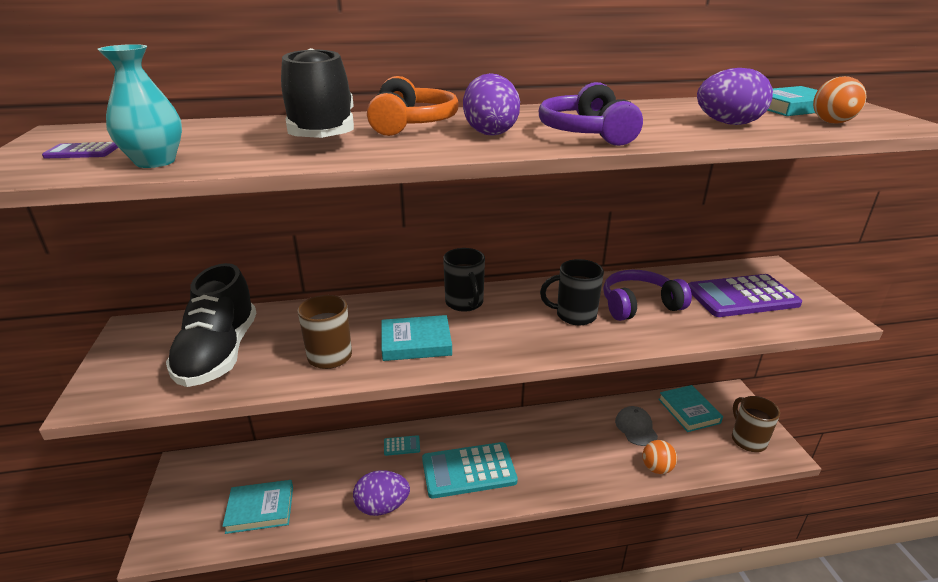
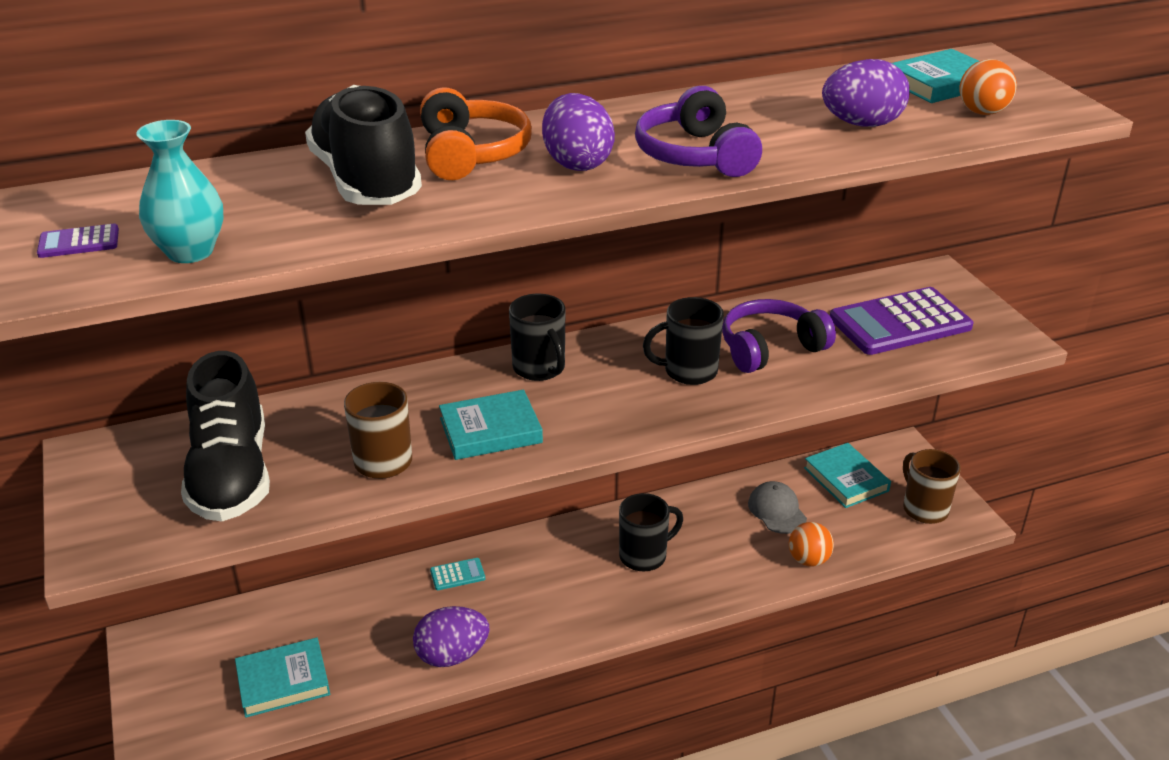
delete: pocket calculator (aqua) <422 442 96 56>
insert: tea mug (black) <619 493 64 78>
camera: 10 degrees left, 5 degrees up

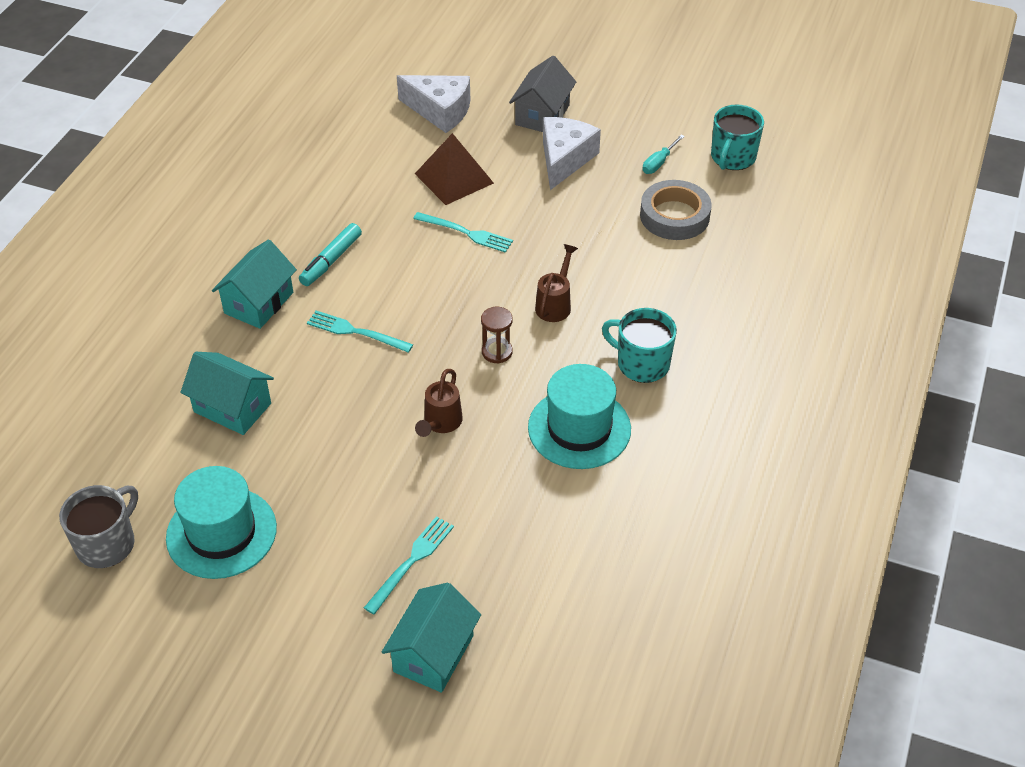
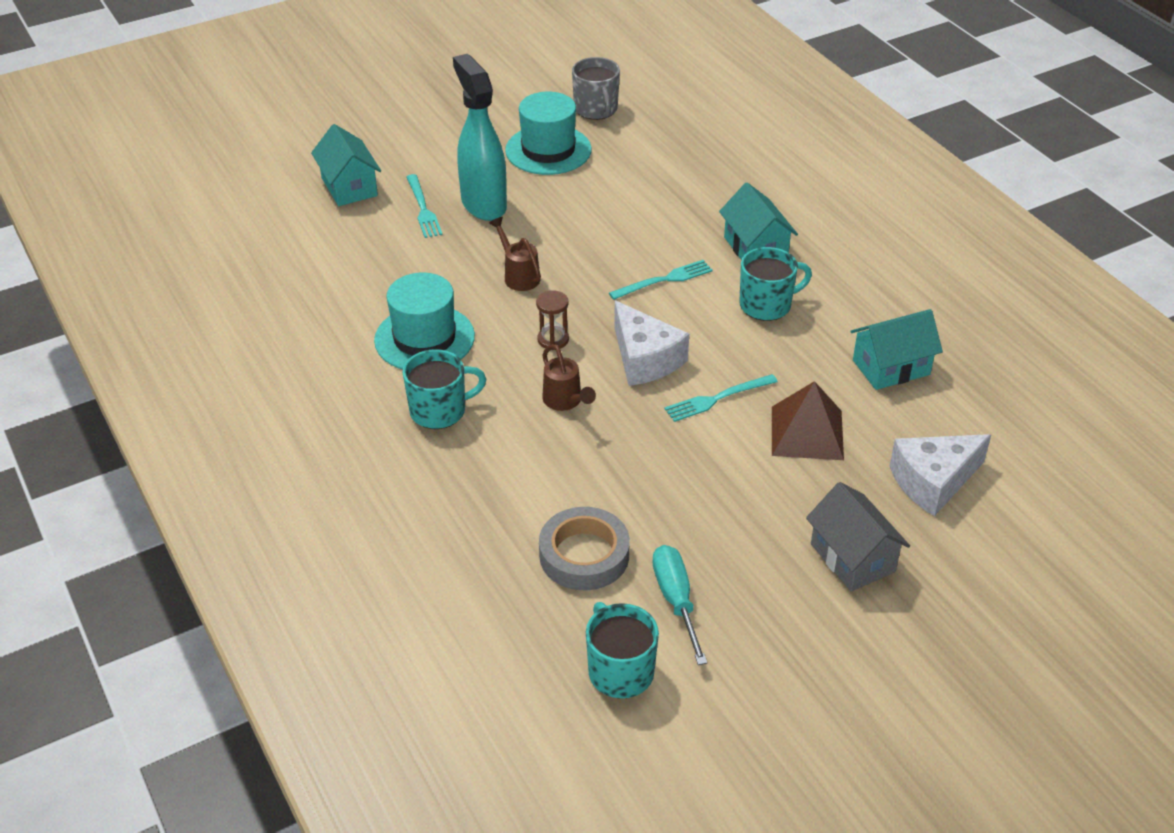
insert: spray cleaner (aqua) <453 54 54 167>
move: toy house (aqua) <180 352 94 83> to <850 309 93 81>; piece of cheese (pure white) <543 117 58 73> to <614 301 75 85>
replace: marker pen (aqua) <299 223 63 63> to tea mug (aqua) <739 247 73 74>
resize: flat screwdriver (aqua) <642 135 43 39> = <652 545 56 120> x1.55
camera: 130 degrees right, 5 degrees down

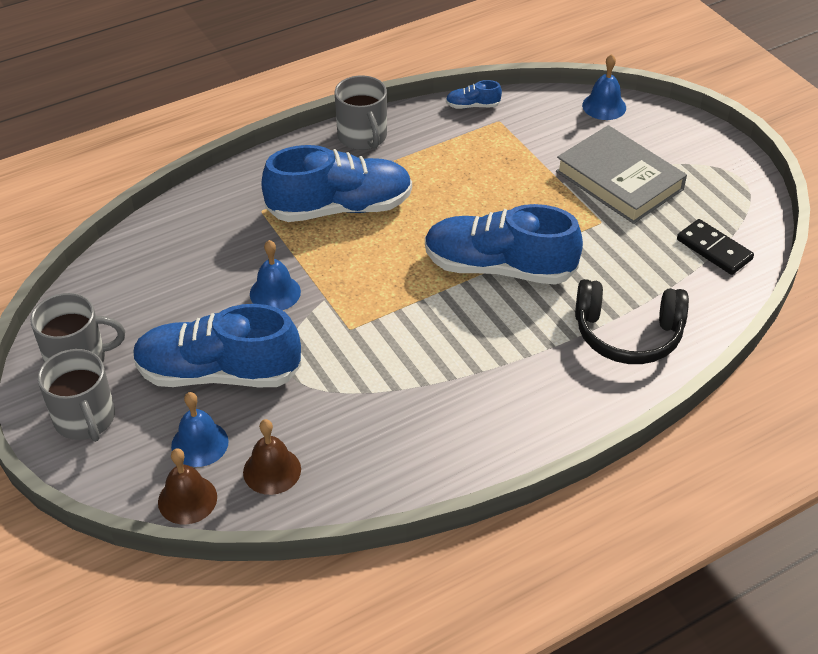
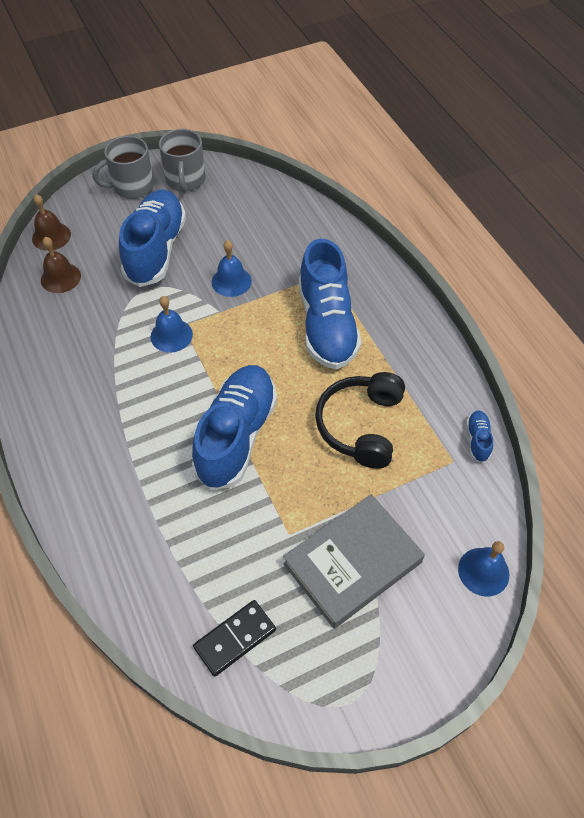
delete: tea mug (grey) <335 75 52 75>
move: school bell (blue) <171 392 58 75> to <151 296 42 57>; headset (black) <575 279 114 85> to <315 372 90 97>
camera: 95 degrees right, 10 degrees up

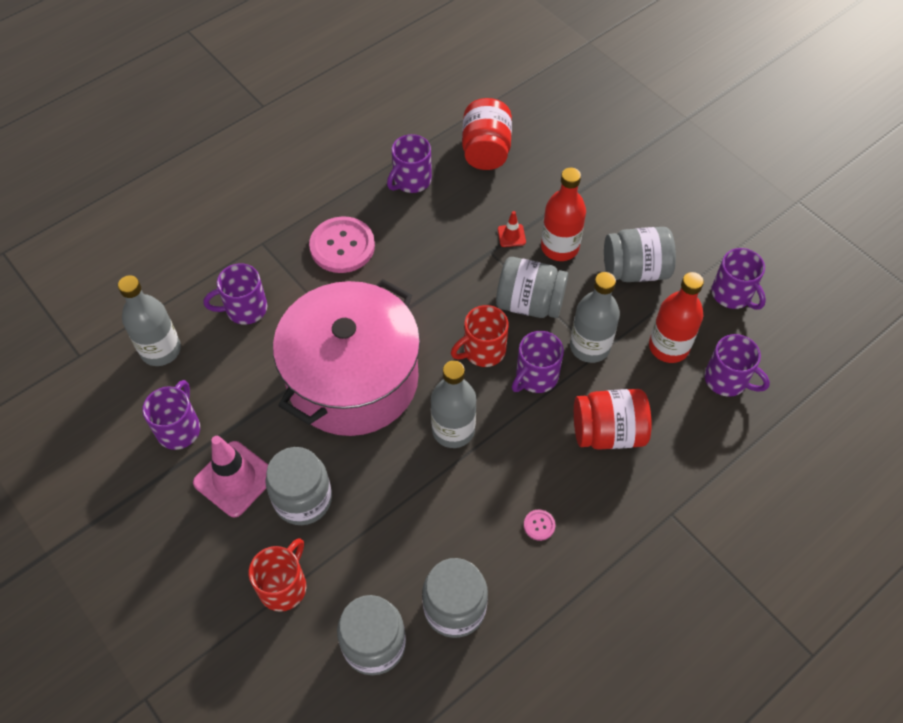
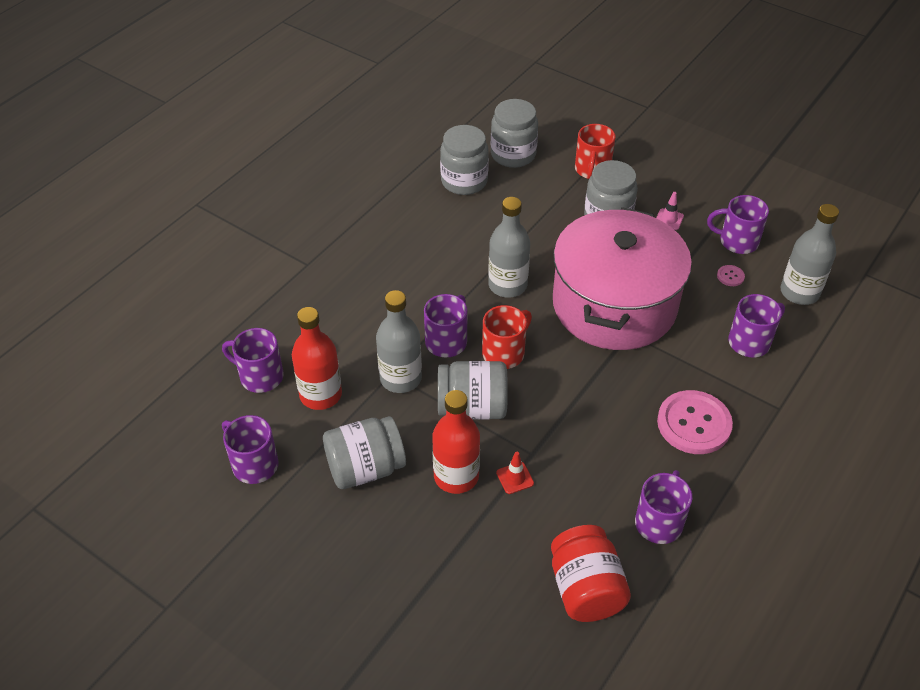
delete: preserve jar (scarlet) <574 389 78 61>
move: sewing button (pink) <524 509 31 32> to <717 265 28 21>
rotate: tea mug (purple) <142 380 58 70> = <707 195 62 59> 105 degrees clockwise
resize: safety cone (pink) <193 436 75 81> = <656 192 28 38> x0.47
camera: 165 degrees right, 10 degrees down

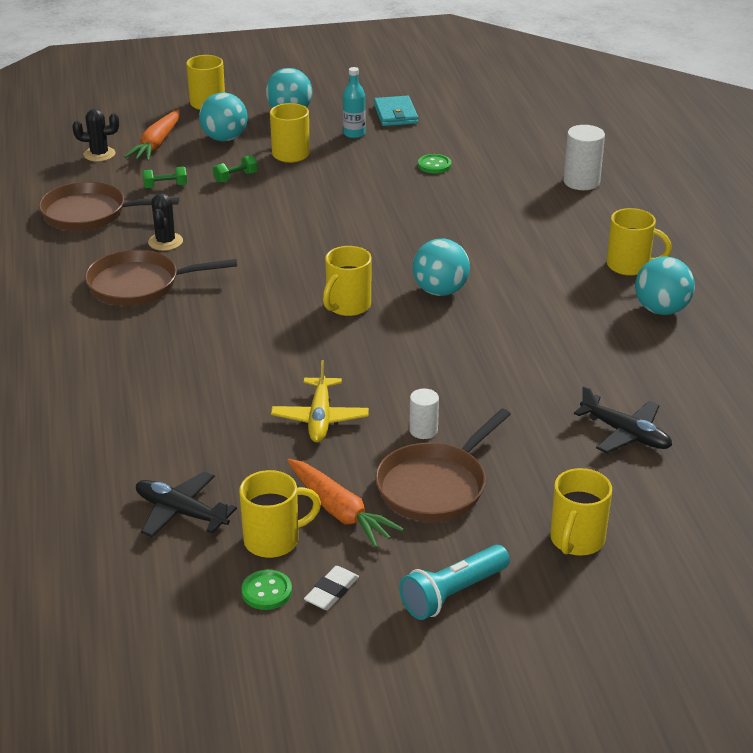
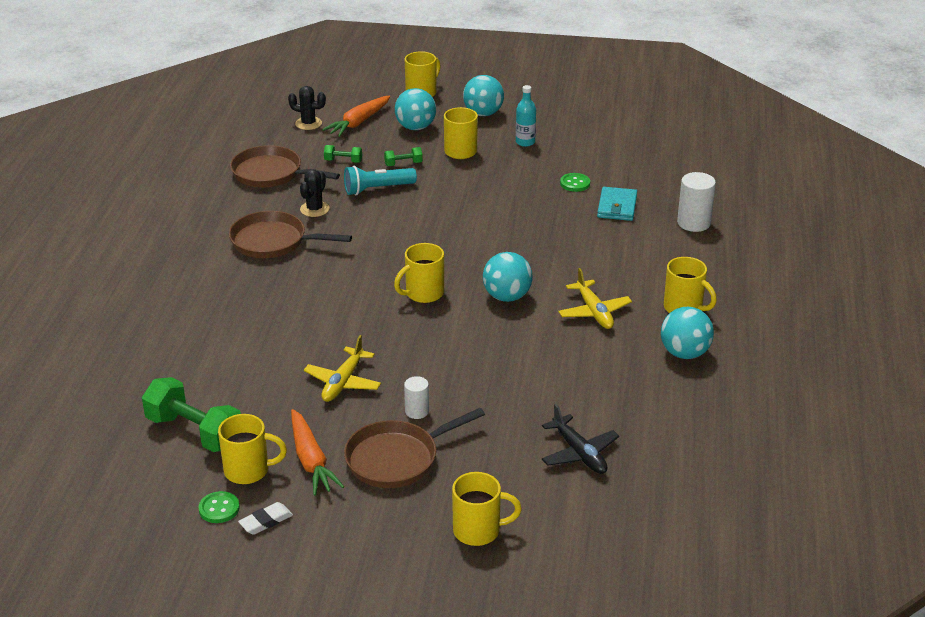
insert: toy plane (yellow) <558 268 74 61>
move: card wallet (aqua) <374 95 44 31> to <597 187 40 34>; pocket torch (aqua) <399 545 111 75> to <344 166 73 29>
replace: toy plane (black) <136 472 101 65> to free weight (leaf-green) <142 377 99 75>
rotate: tea mug (yellow) <550 468 62 88> = <452 472 70 74> 135 degrees counterclockwise
camera: 20 degrees right, 0 degrees up

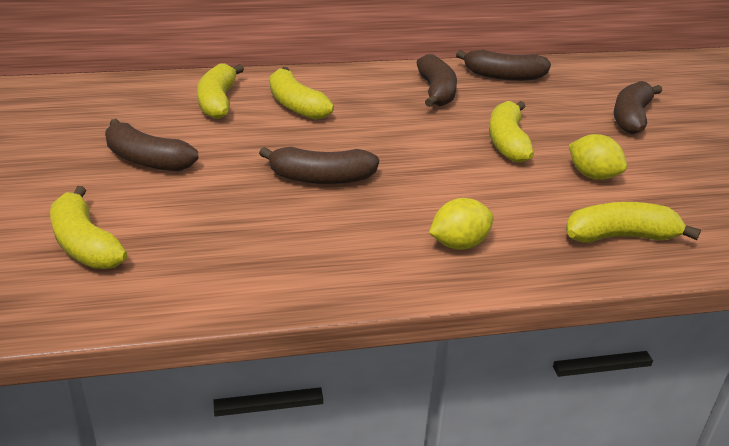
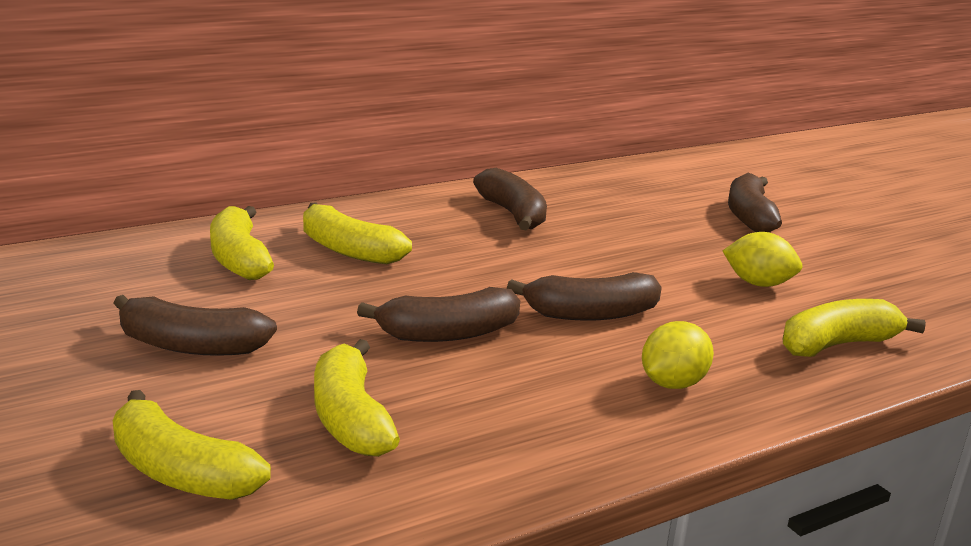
move: banana fruit (russet) <456 50 95 31> to <507 272 155 49>; banana fruit (yellow) <489 101 45 62> to <314 339 86 118>
camera: 20 degrees left, 10 degrees down

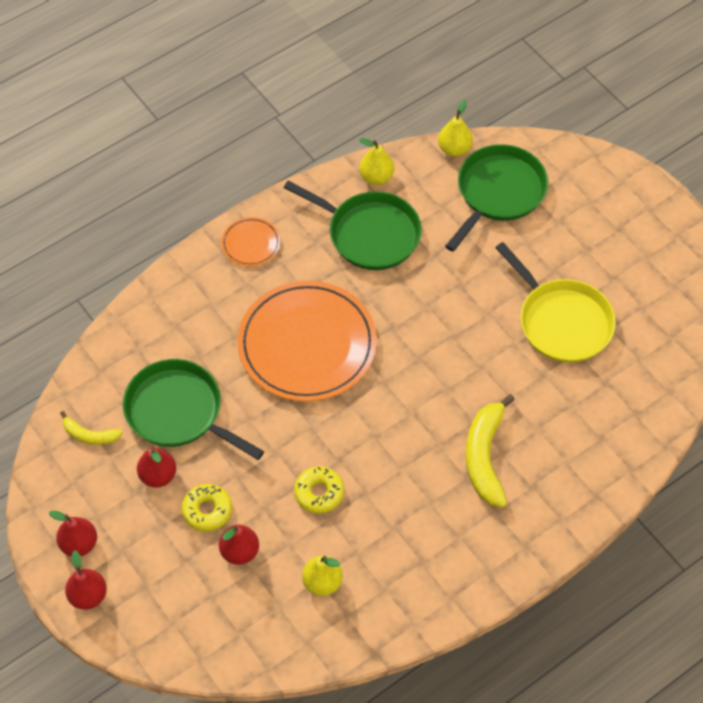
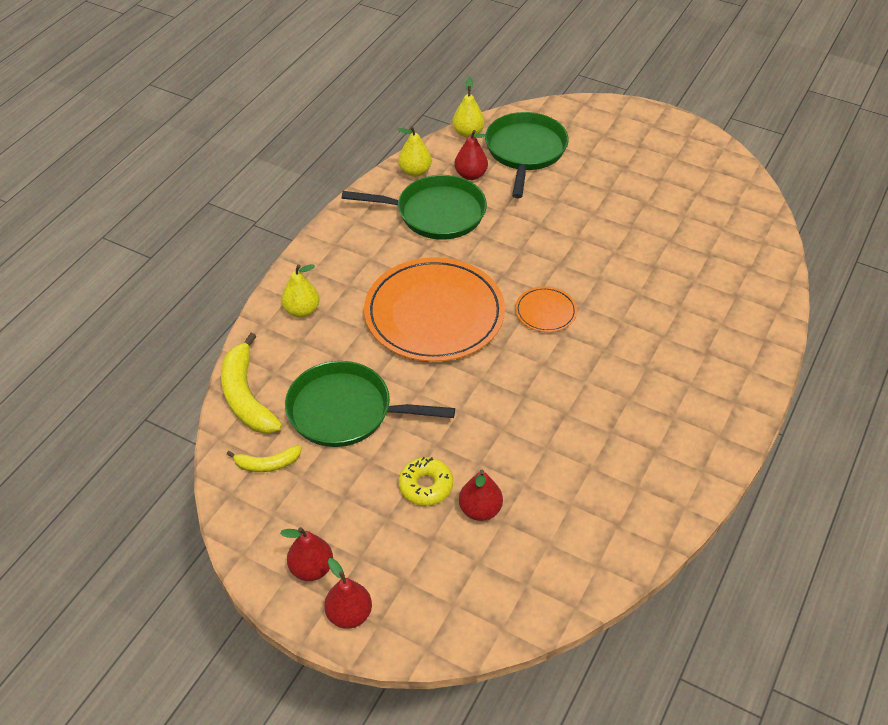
delete: glazed donut (yellow) <294 466 50 47>; skillet (yellow) <495 242 121 121>
move: pear fruit (scarlet) <137 447 39 40> to <454 130 34 50>; dinner plate (bright orange) <221 217 60 50> to <515 286 62 46>; pear fruit (yellow) <302 556 41 40> to <281 264 38 54>; banana fruit (yellow) <466 394 49 113> to <221 333 62 101>
camera: 25 degrees left, 10 degrees down

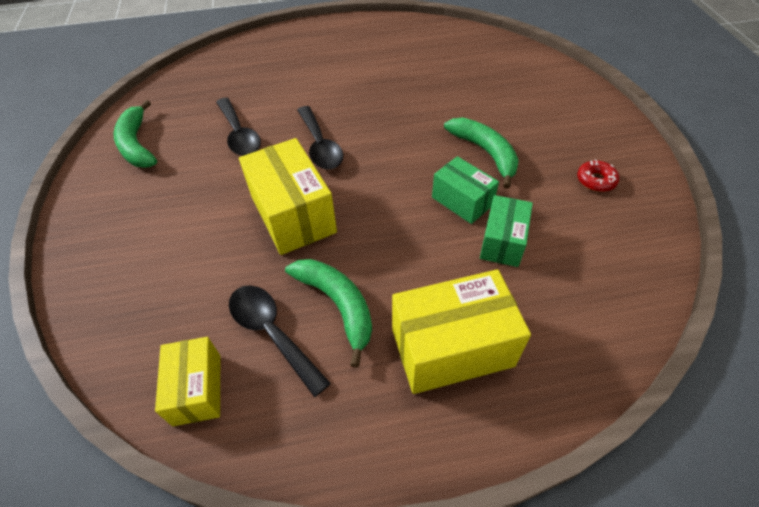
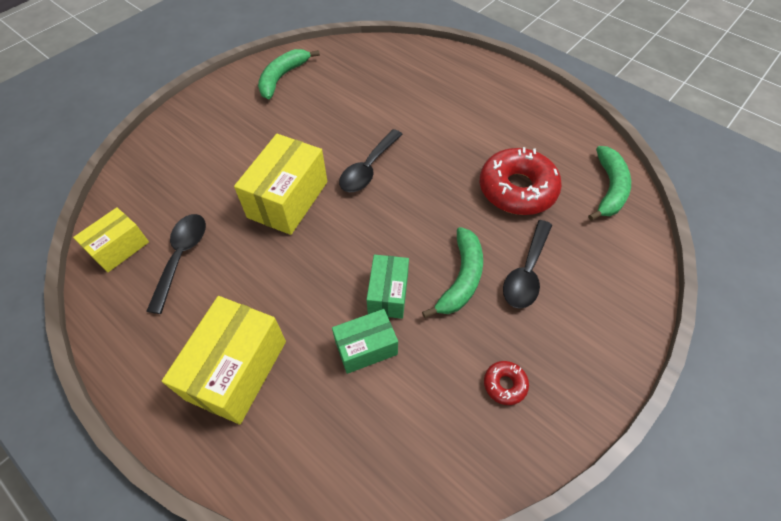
insert: glazed donut (scarlet) <480 147 82 68>
move: spoon (black) <216 98 45 58> to <503 220 49 89>; banana fruit (leaf-green) <285 259 87 109> to <588 146 43 75>
rotate: package (yellow) <392 269 139 125> = <162 296 124 128> 75 degrees clockwise
camera: 50 degrees right, 5 degrees up

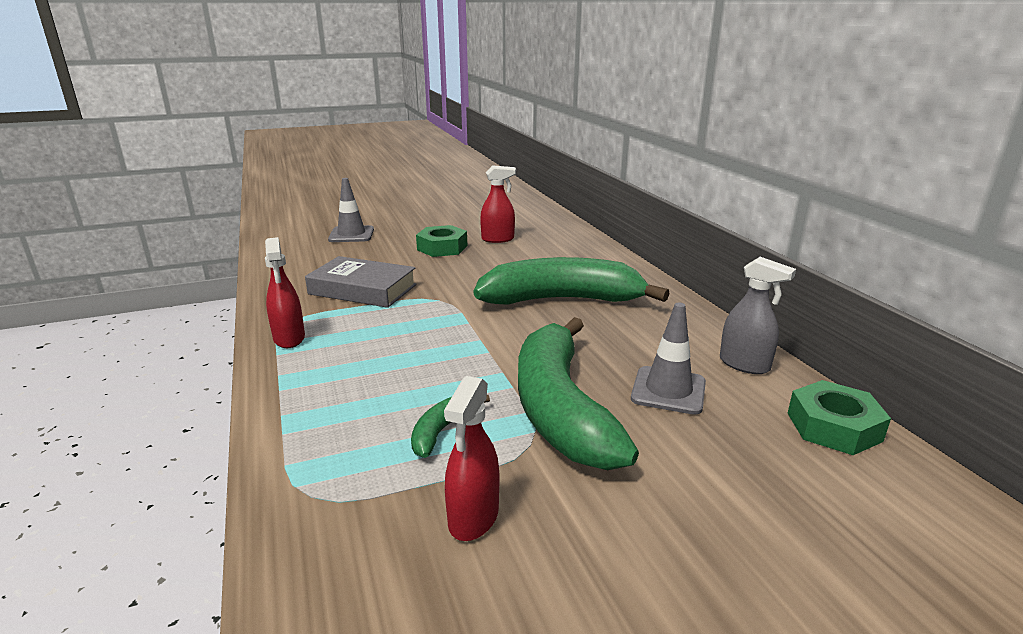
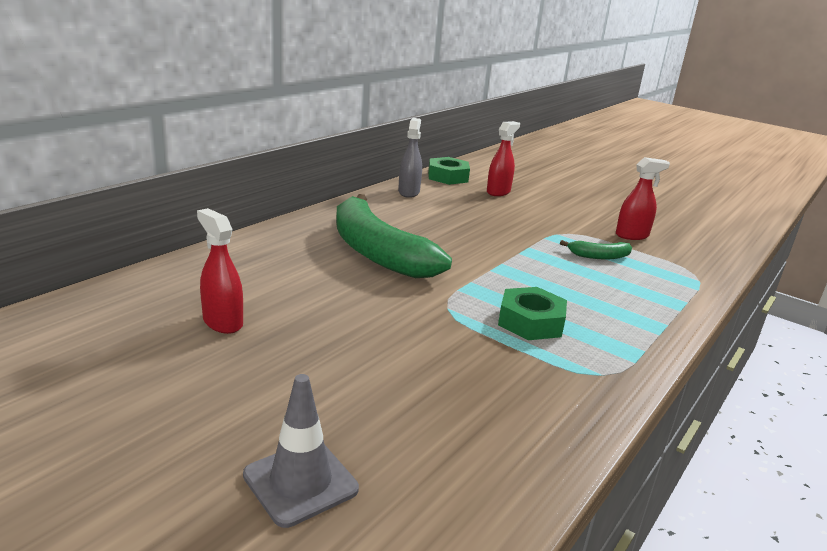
delete: book (grey) <305 256 112 52>; banana fruit (leaf-green) <518 317 121 153>; safety cone (grey) <631 303 75 112>
move: spray cleaner (scarlet) <265 237 40 111> to <487 121 33 75>; hex nut (leaf-green) <416 225 51 32> to <498 287 69 53>
camera: 125 degrees left, 0 degrees up

